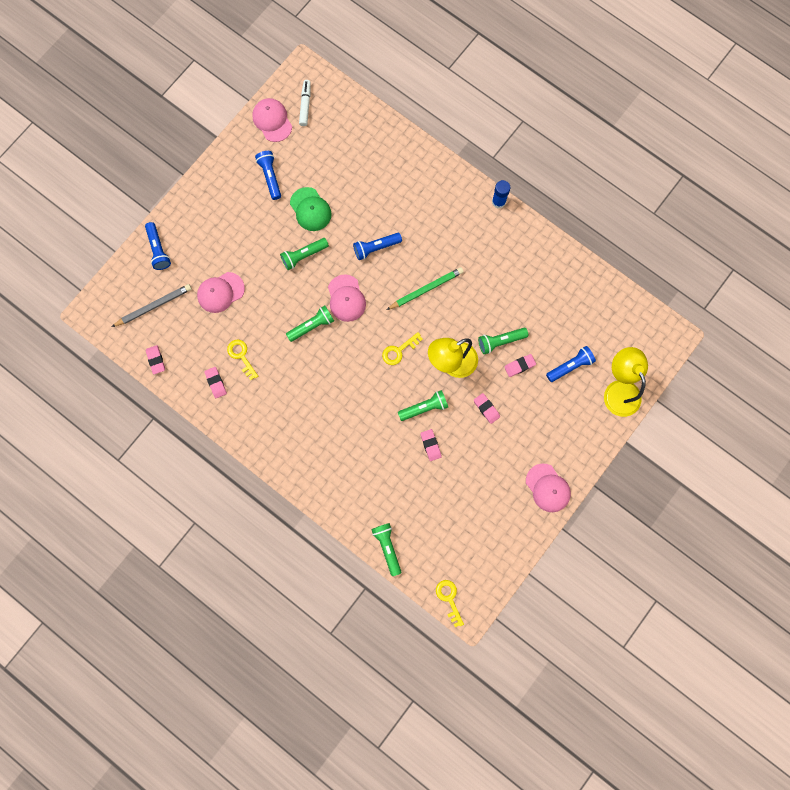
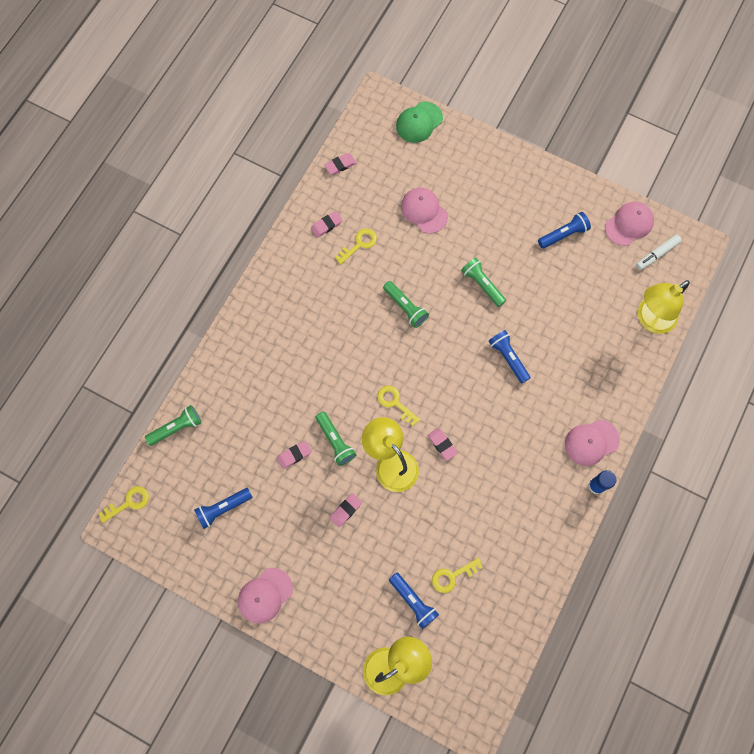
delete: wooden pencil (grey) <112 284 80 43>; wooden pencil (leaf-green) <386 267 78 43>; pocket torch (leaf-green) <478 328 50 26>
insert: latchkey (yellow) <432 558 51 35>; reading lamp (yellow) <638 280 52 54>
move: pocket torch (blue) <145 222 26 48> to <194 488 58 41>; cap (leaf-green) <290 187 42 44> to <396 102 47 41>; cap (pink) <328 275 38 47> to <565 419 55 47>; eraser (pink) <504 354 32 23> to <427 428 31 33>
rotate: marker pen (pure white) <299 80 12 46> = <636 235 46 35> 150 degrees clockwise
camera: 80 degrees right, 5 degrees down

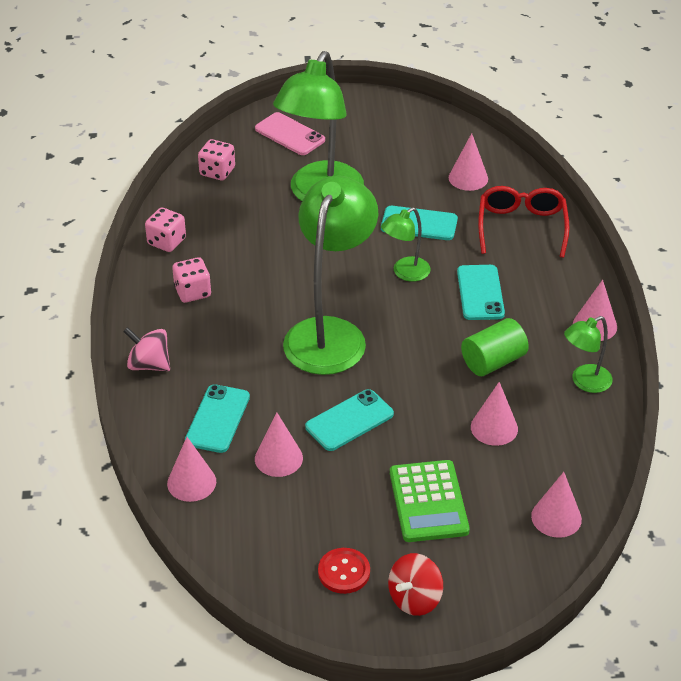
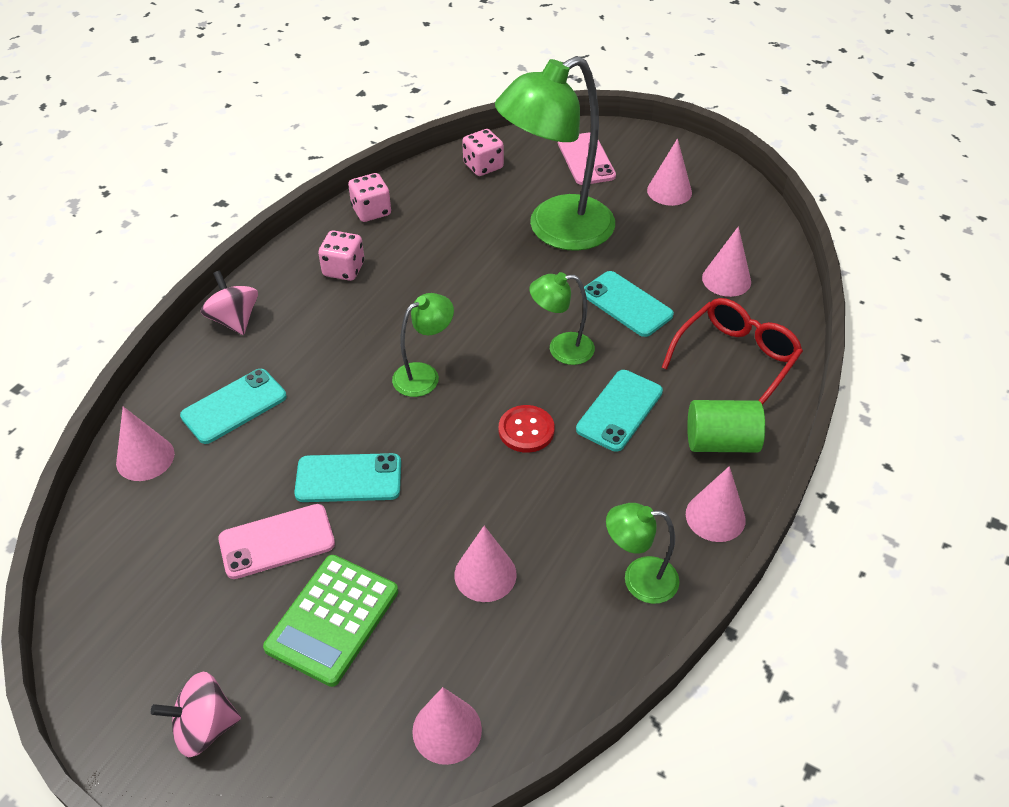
insert: smartphone (pink) <218 504 117 75>
move: solid cone (pink) <255 412 48 65> to <647 138 45 68>; sewing button (scarlet) <318 548 52 46> to <499 405 56 48>; cylinder shape (leaf-green) <461 318 68 58> to <687 400 78 53>
recolor: whirligig (scarlet) <388 553 55 63> to whirligig (pink) <151 672 90 85>
resize: reading lamp (leaf-green) <283 176 95 199> = <392 293 62 104> x0.47
camera: 35 degrees right, 5 degrees up

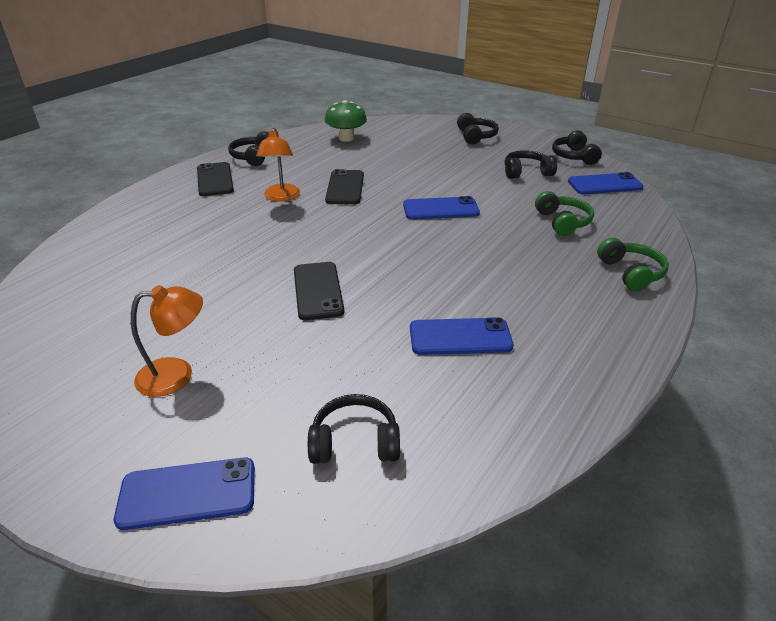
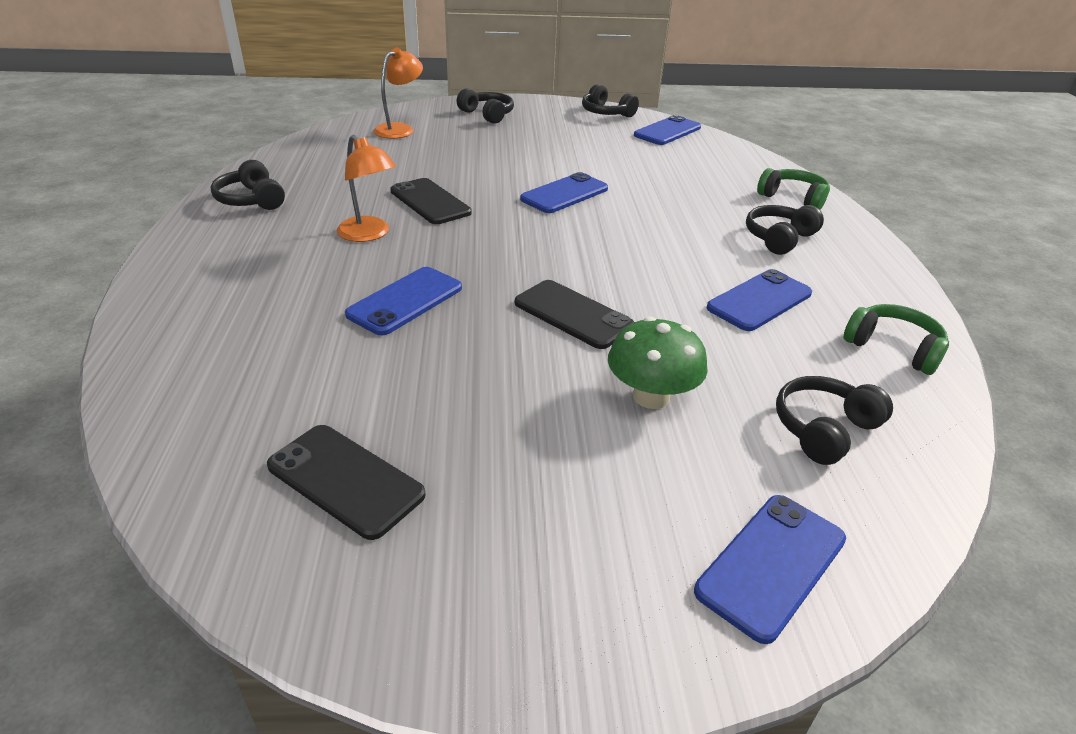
insert: smartphone (blue) <345 267 117 69>
move: reading lamp (bright orange) <131 285 72 112> to <373 47 50 92>; smartphone (black) <197 162 37 34> to <267 425 159 115>; fungus (leaf-green) <325 100 42 42> to <608 316 100 93>; headset (black) <504 150 53 29> to <746 205 78 50>; headset (leaf-green) <535 191 59 45> to <844 304 105 71>
camera: 40 degrees left, 0 degrees up

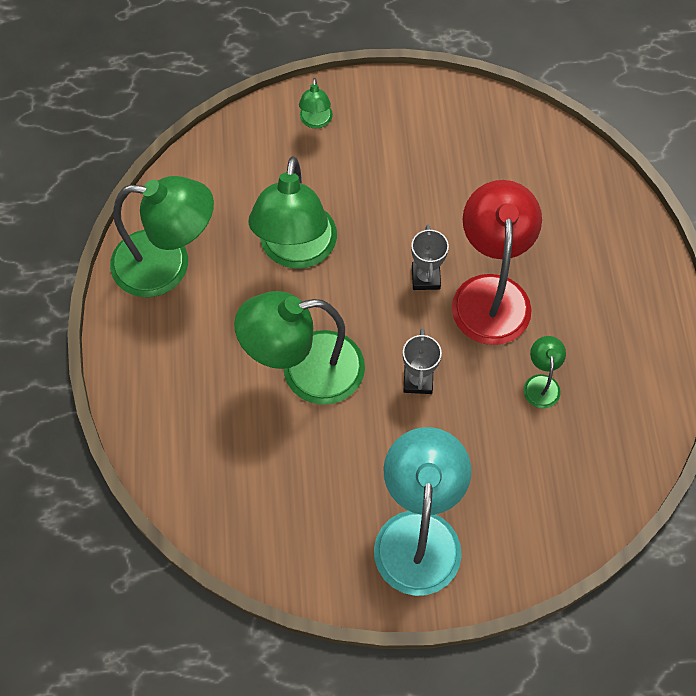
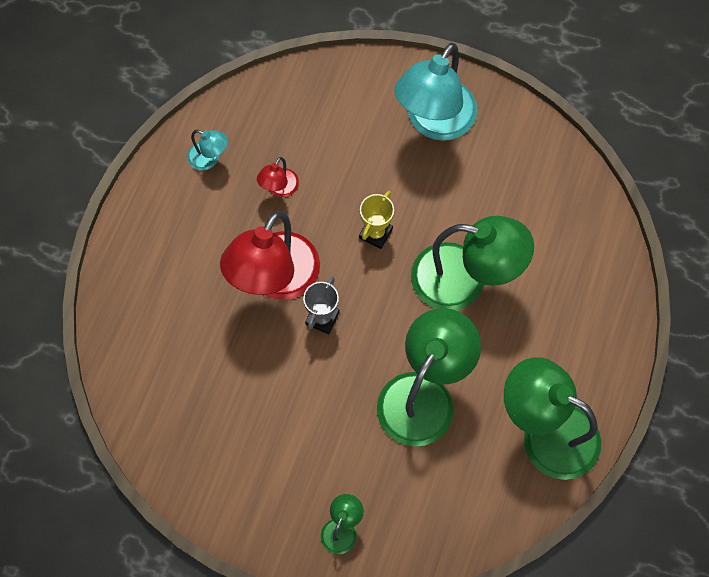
insert: reading lamp (aqua) <187 130 41 41>
recolor: trophy (grey) <403 328 39 66> to trophy (yellow) <359 191 35 58>; reading lamp (leaf-green) <524 336 42 72> to reading lamp (scarlet) <257 157 42 40>
camera: 155 degrees left, 5 degrees up

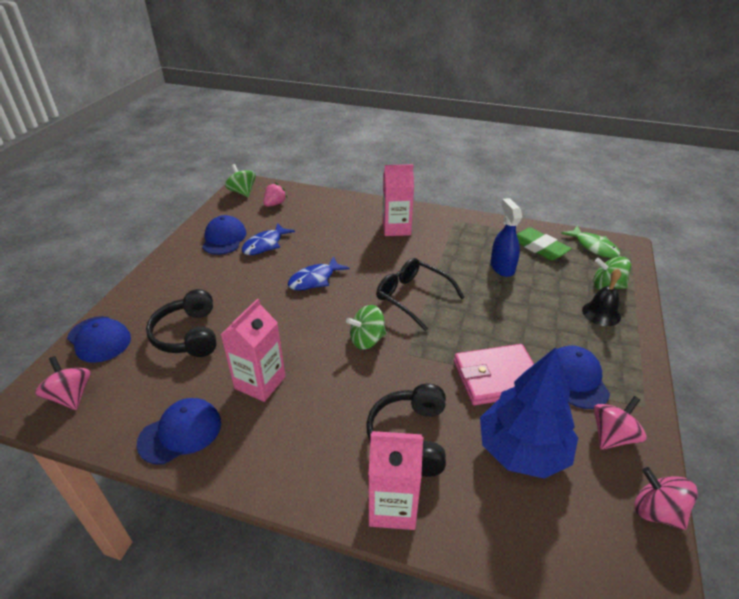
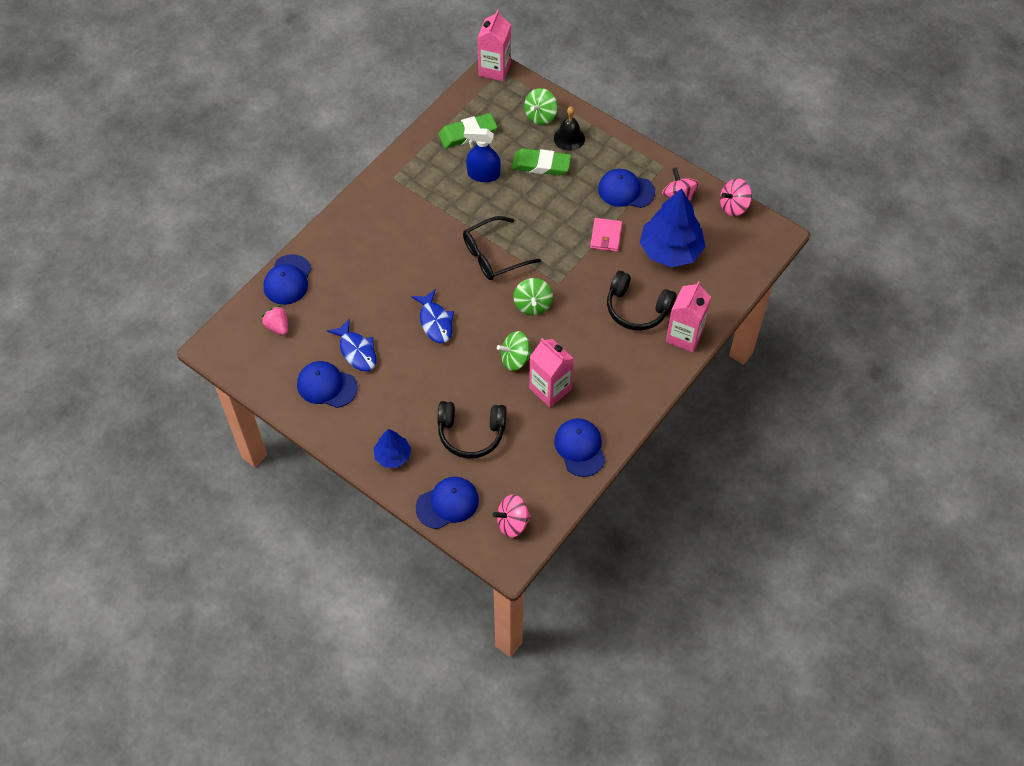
delete: toy fish (leaf-green) <561 225 59 33>
insert: cap (blue) <263 254 48 51>; toy tree (blue) <374 429 37 39>; eraser (leaf-green) <512 148 59 27>
move: whirligig (leaf-green) <225 164 31 33> to <497 331 36 40>; milk carton (pink) <383 164 31 72> to <477 10 34 71>
resize: card wallet (pink) <454 344 80 61> = <590 218 32 34> x0.60
camera: 70 degrees left, 20 degrees up

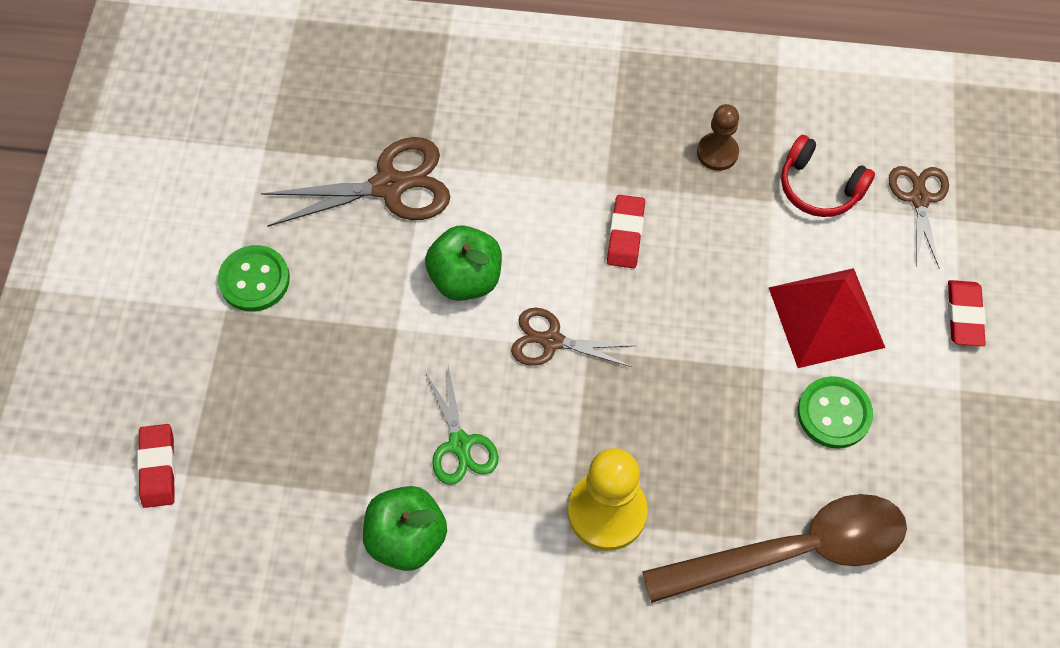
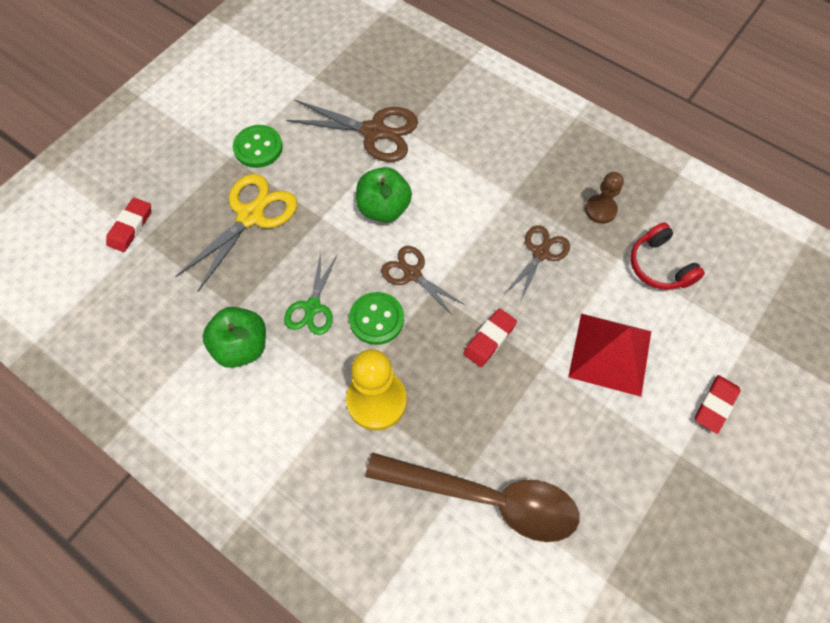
insert: scissors (yellow) <175 174 122 118>
move: eraser (scarlet) <607 195 38 73> to <463 308 54 59>; sewing button (leaf-green) <798 376 75 72> to <349 292 55 53>; scissors (russet) <889 166 60 103> to <506 225 64 78>
camera: 30 degrees right, 0 degrees up

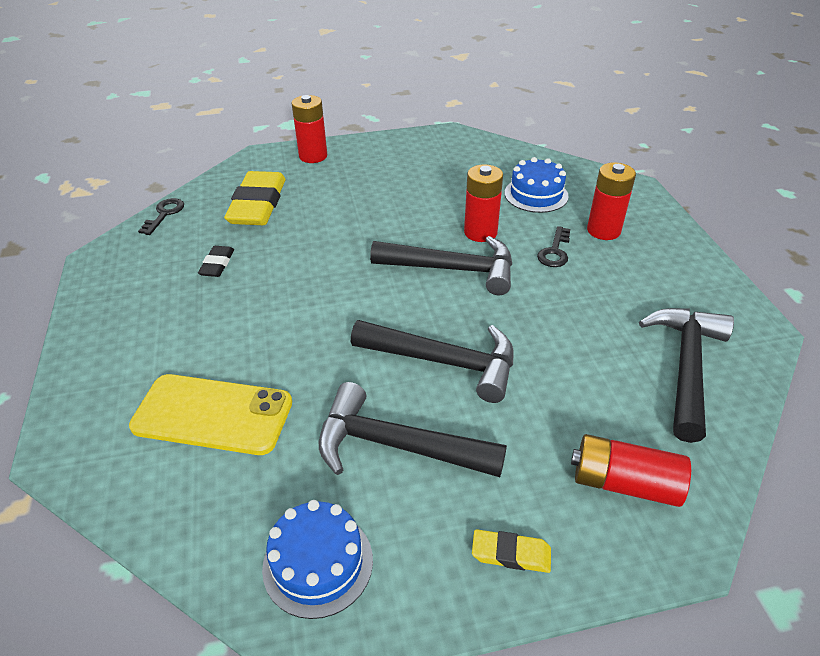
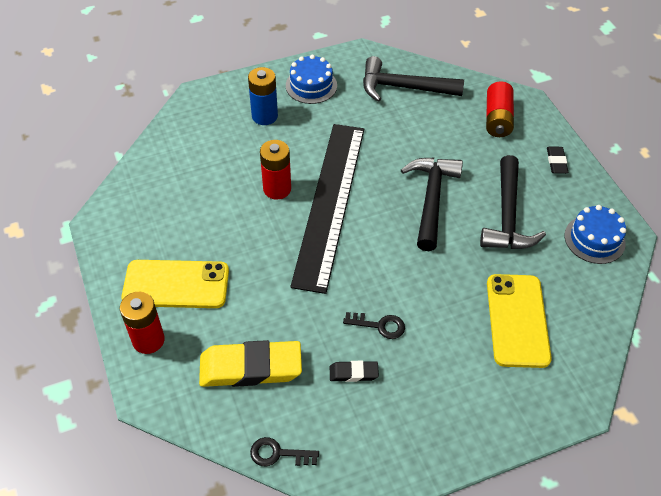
insert: smartphone (yellow) <121 260 108 48>
move: cake (blue) <505 157 64 56> to <286 55 51 49>; latchkey (black) <537 226 33 41> to <343 312 62 27>
replace: hammer (black) <370 236 142 59> to ruler (black) <290 124 74 170>
recolor: eraser (yellow) <472 529 79 44> to eraser (black) <547 146 21 28>; power cell (scarlet) <587 162 49 78> to power cell (blue) <248 67 30 58>
camera: 100 degrees left, 10 degrees up

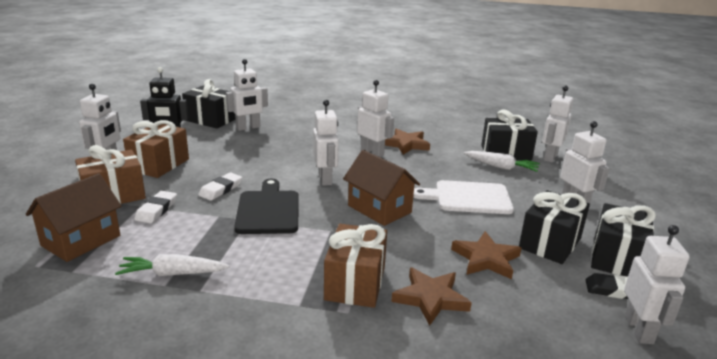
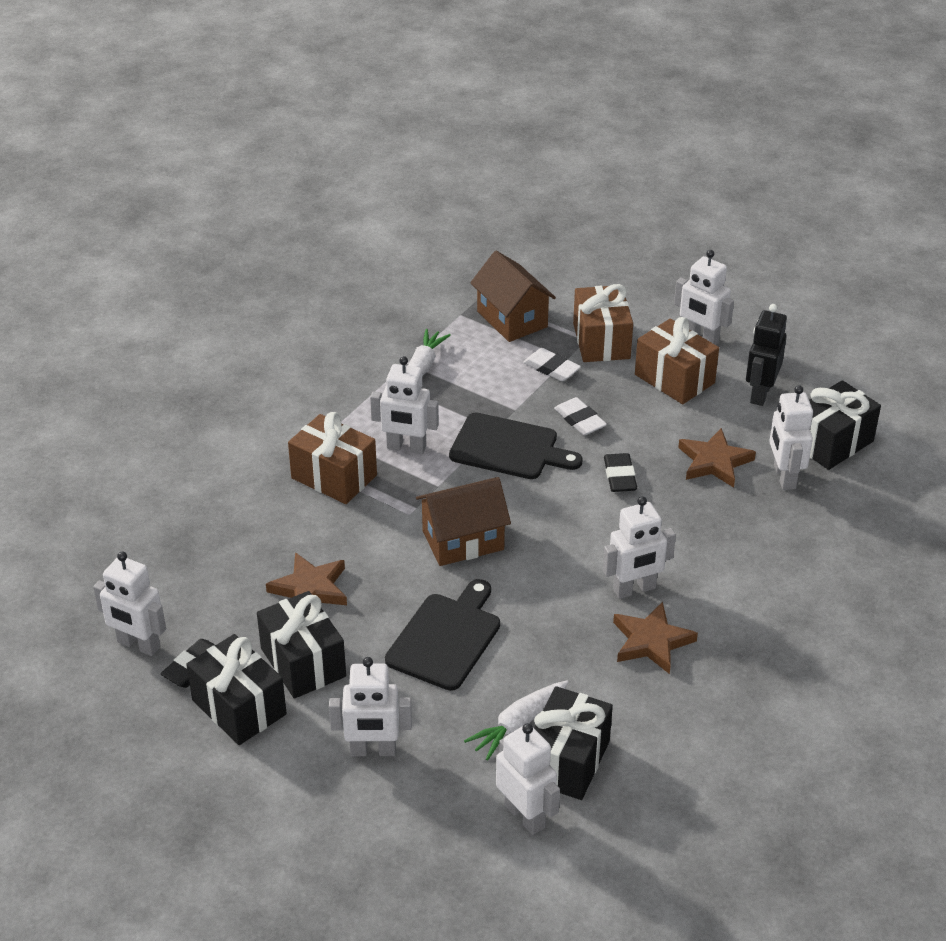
insert: eraser (black) <604 453 33 39>
move: toy robot (pure white) <313 100 26 86> to <370 356 69 98>; star (russet) <391 267 81 59> to <678 428 78 60>
recolor: bread board (pure white) <413 180 101 34> to bread board (black) <385 579 115 112>
camera: 115 degrees right, 15 degrees up

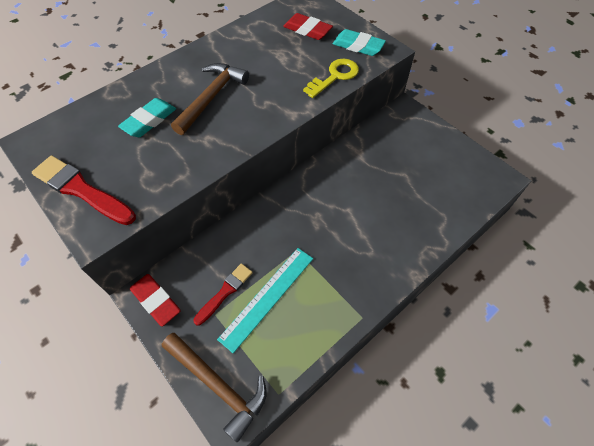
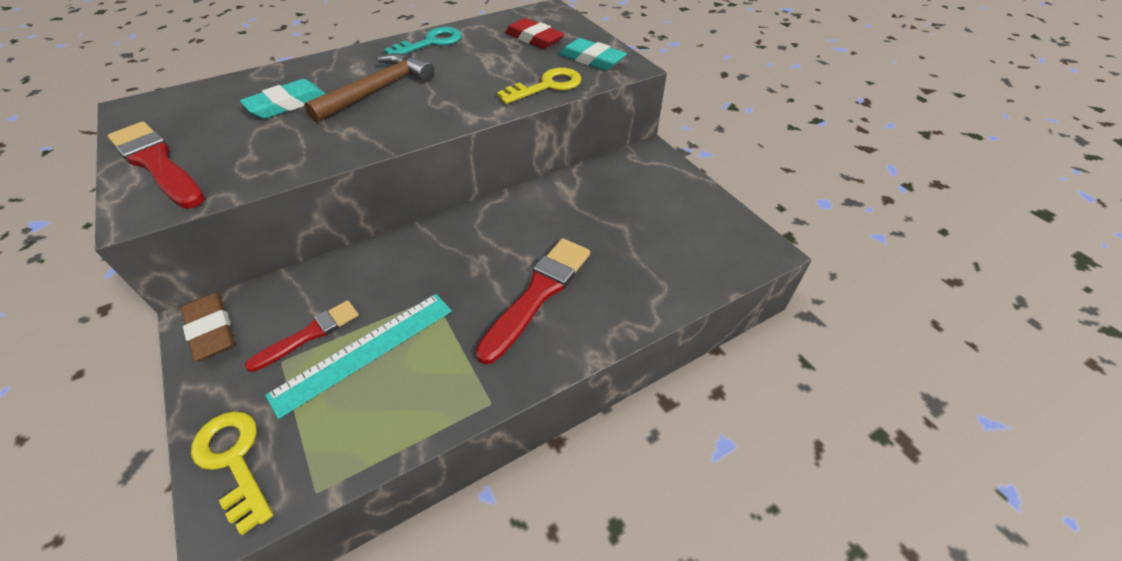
insert: latchkey (aqua) <384 27 78 27>; brush (scarlet) <475 238 115 126>
replace: hammer (russet) <162 333 104 109> to latchkey (yellow) <191 411 82 124>
recolor: eraser (scarlet) <130 274 51 53> to eraser (russet) <181 293 54 68>
camera: 10 degrees right, 10 degrees down

